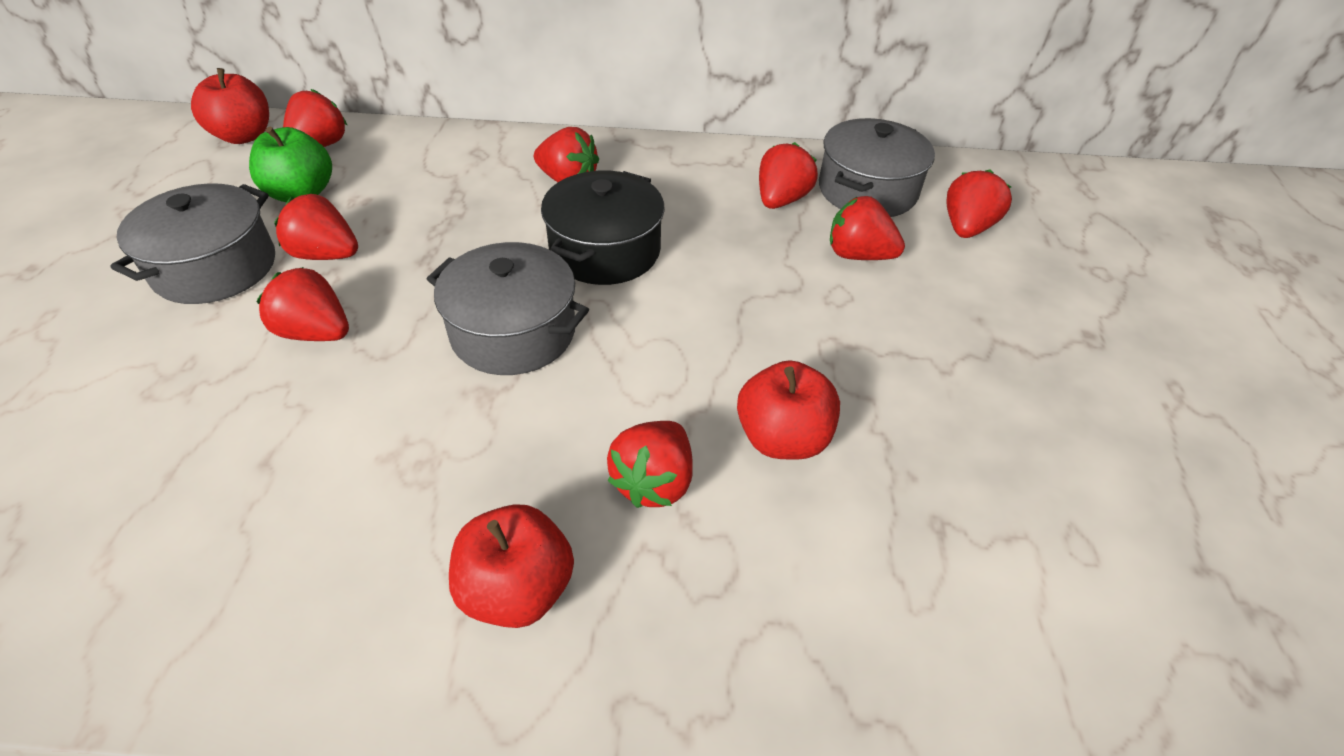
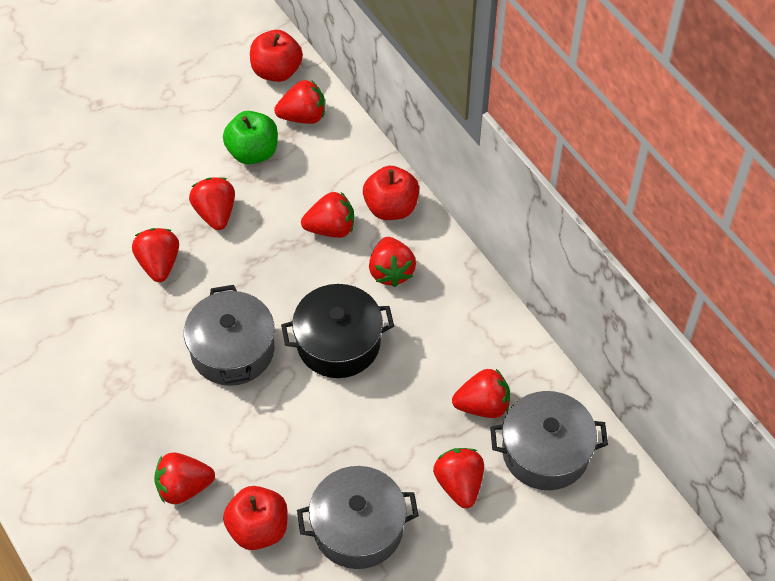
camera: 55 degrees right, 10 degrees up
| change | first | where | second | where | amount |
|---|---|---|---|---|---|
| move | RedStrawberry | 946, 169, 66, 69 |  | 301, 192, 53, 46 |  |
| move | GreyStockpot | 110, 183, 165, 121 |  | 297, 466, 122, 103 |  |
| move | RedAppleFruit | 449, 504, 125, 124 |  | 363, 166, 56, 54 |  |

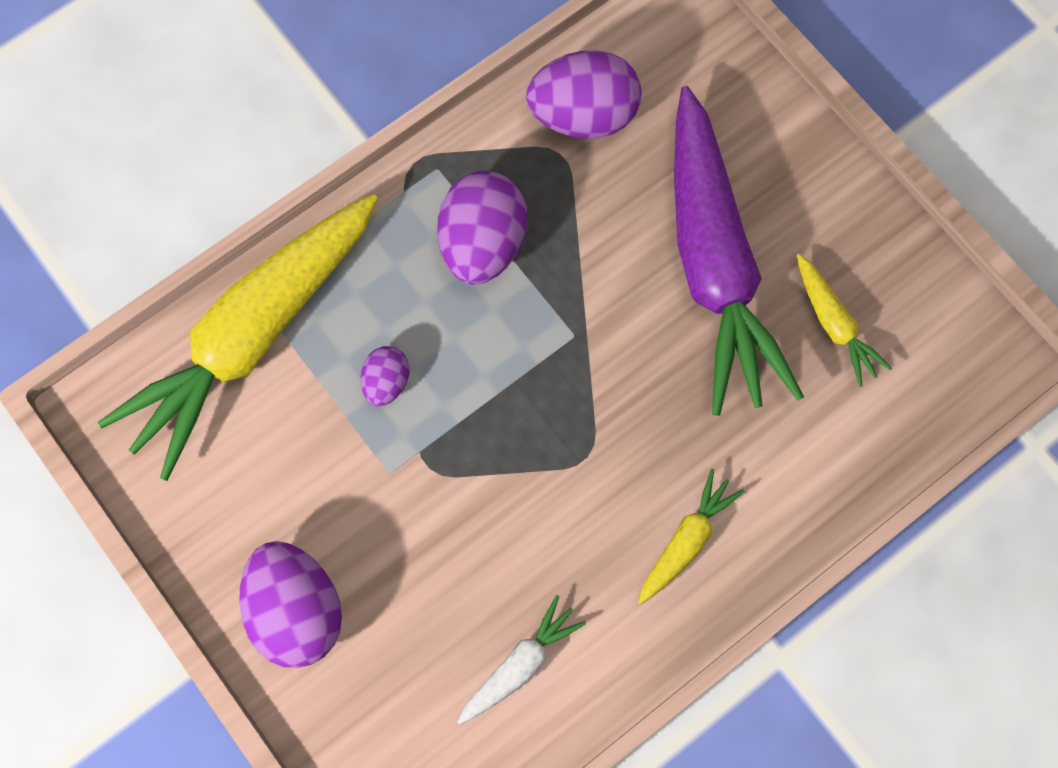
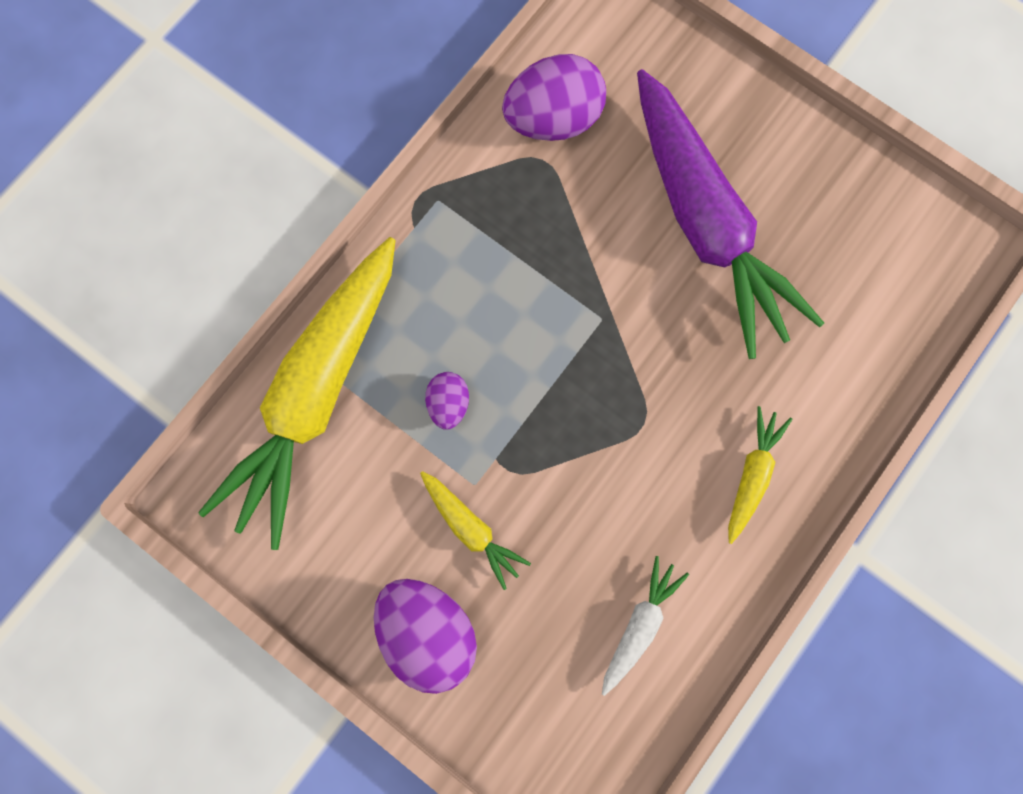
camera: 15 degrees left, 5 degrees up
| change | first | where | second | where | amount |
|---|---|---|---|---|---|
| delete | PurpleEggShape | 437, 171, 90, 113 |  |  |  |
| move | BrightYellowRootVegetable | 797, 254, 95, 133 |  | 420, 471, 111, 119 |  |

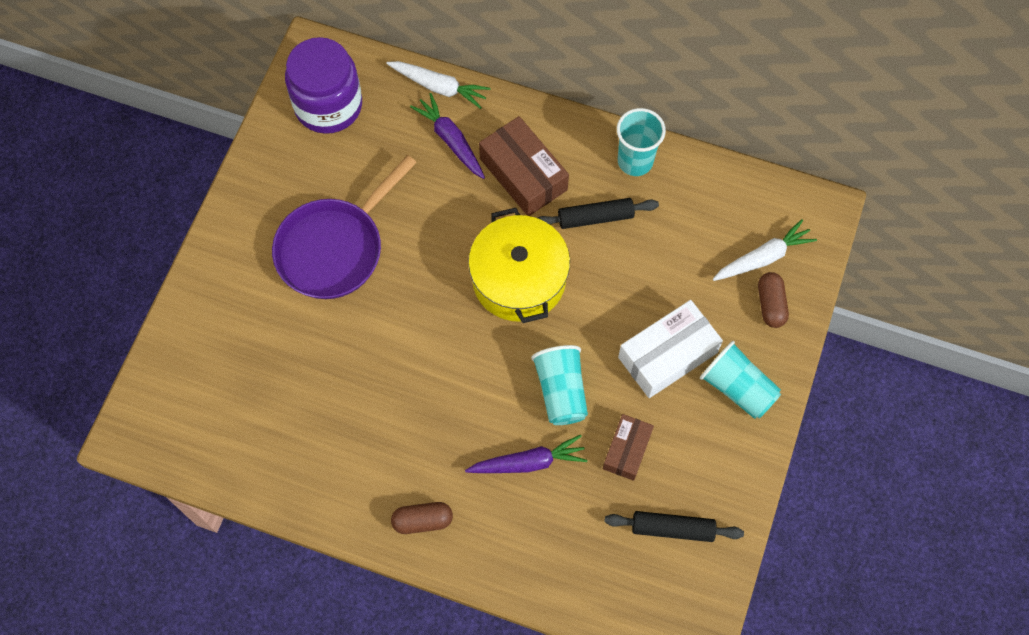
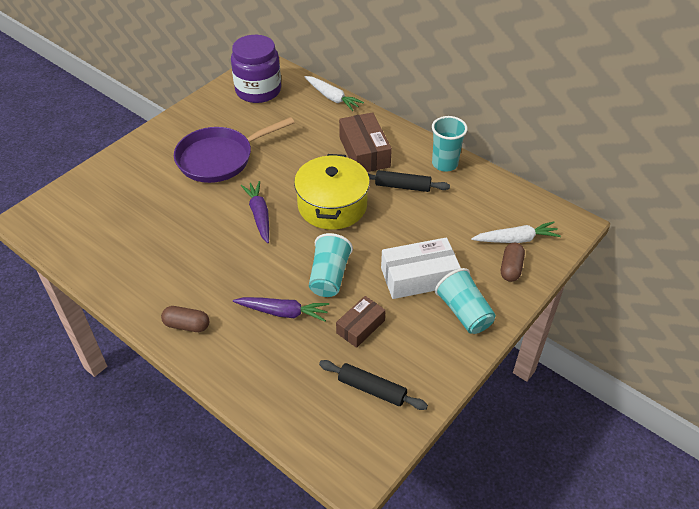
camera: 20 degrees right, 20 degrees down
| change | first | where | second | where | amount |
|---|---|---|---|---|---|
| move | PurpleRootVegetable | 410, 93, 75, 86 |  | 241, 181, 28, 62 |  |

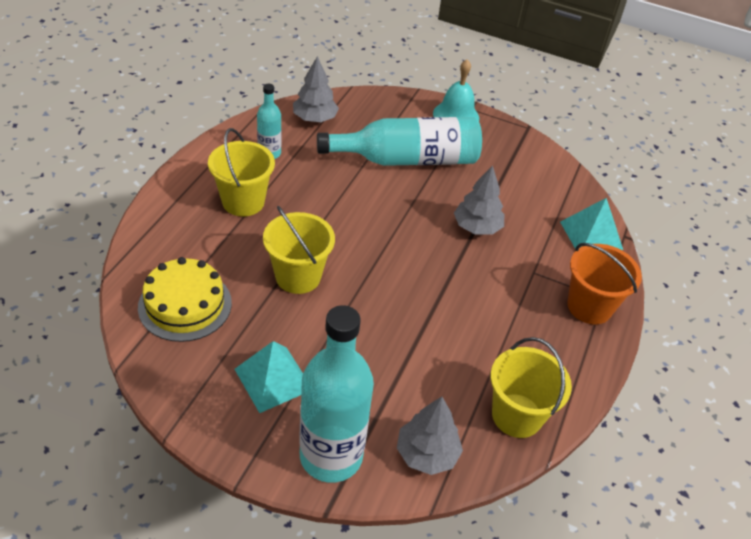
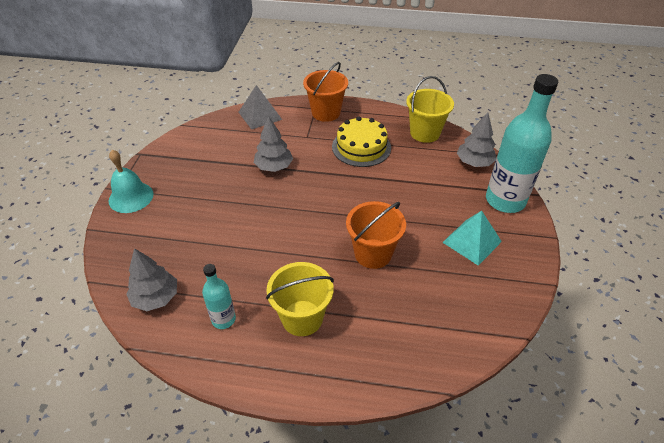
camera: 100 degrees left, 0 degrees up
| change | first | where | second | where | amount |
|---|---|---|---|---|---|
| delete | TurquoiseBottle | 317, 117, 165, 49 |  |  |  |
| recolor | TurquoisePyramidShape | 560, 198, 63, 52 | GreyPyramidShape | 239, 85, 43, 45 |  |
| recolor | BrightYellowPail | 263, 206, 72, 88 | OrangePail | 346, 201, 60, 68 |  |
| move | BrightYellowLayerCake | 138, 257, 94, 85 |  | 332, 116, 59, 51 |  |

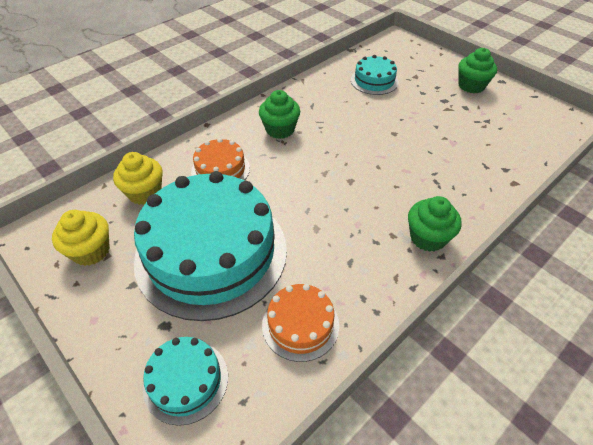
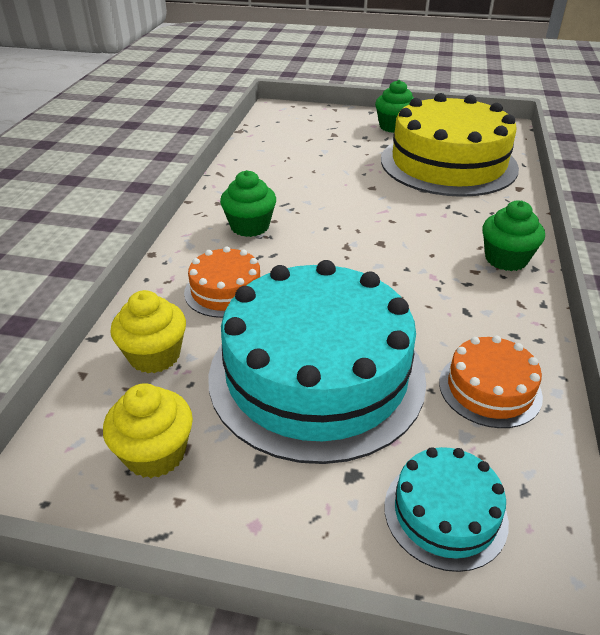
camera: 35 degrees left, 10 degrees down
| change | first | where | second | where | amount |
|---|---|---|---|---|---|
| delete | TurquoiseLayerCake | 351, 55, 48, 40 |  |  |  |
| insert |  |  | BrightYellowLayerCake | 381, 93, 138, 104 |  |

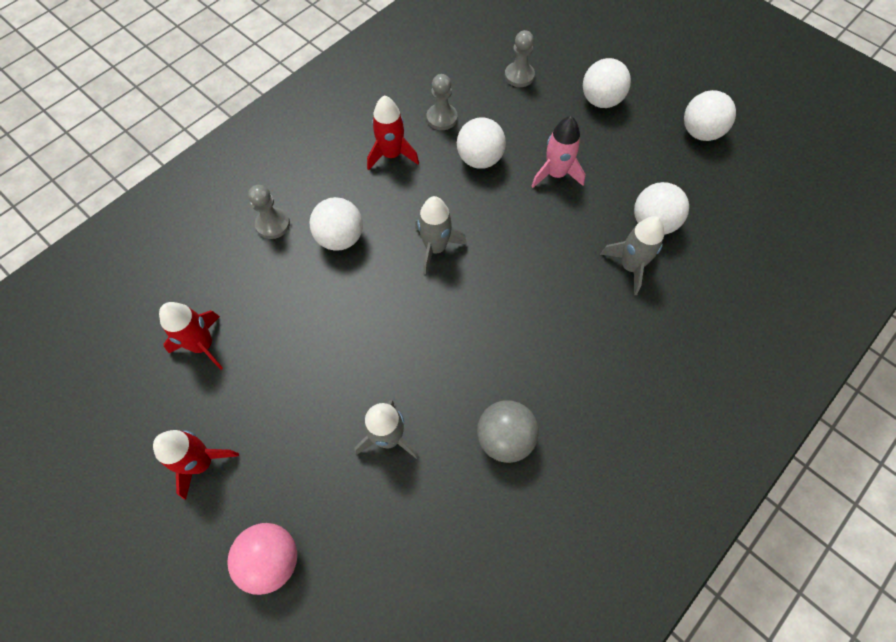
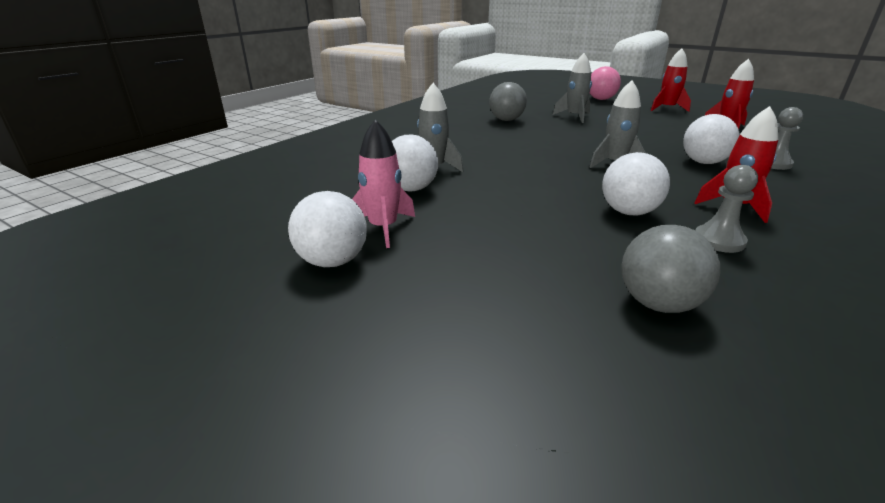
camera: 170 degrees right, 35 degrees down
| change | first | where | second | where | amount |
|---|---|---|---|---|---|
| replace | GreyGamePawn | 505, 30, 30, 57 | GreyBall | 622, 225, 99, 88 |  |
| delete | SnowWhiteBall | 583, 58, 48, 50 |  |  |  |
| move | RosePinkRocket | 531, 116, 54, 72 |  | 352, 119, 63, 129 |  |

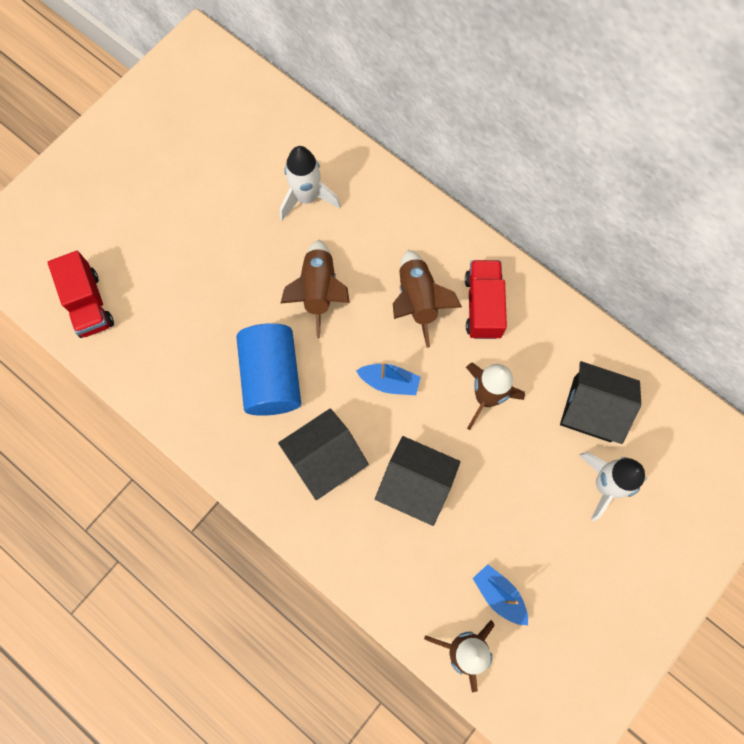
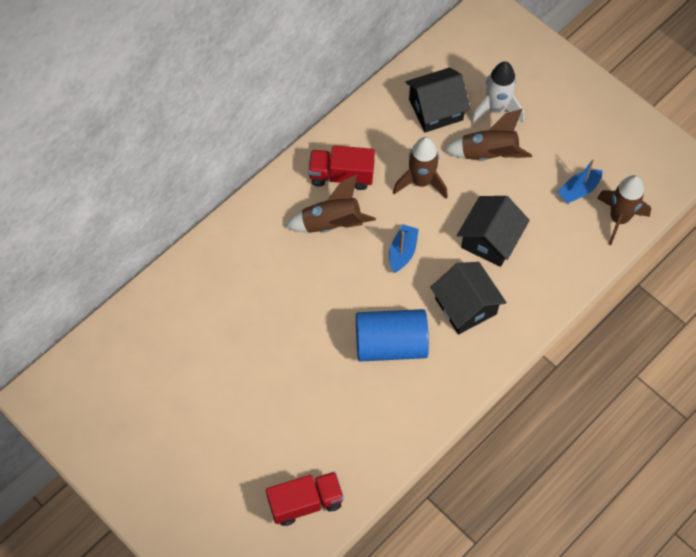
camera: 85 degrees left, 10 degrees down
| change | first | where | second | where | amount |
|---|---|---|---|---|---|
| delete | SnowWhiteRocket | 280, 146, 61, 75 |  |  |  |
| move | BrownRocket | 280, 240, 70, 98 |  | 443, 109, 89, 52 |  |
| rotate | EbonyHouse | 560, 361, 81, 83 |  | 406, 67, 64, 65 | 45 degrees clockwise |

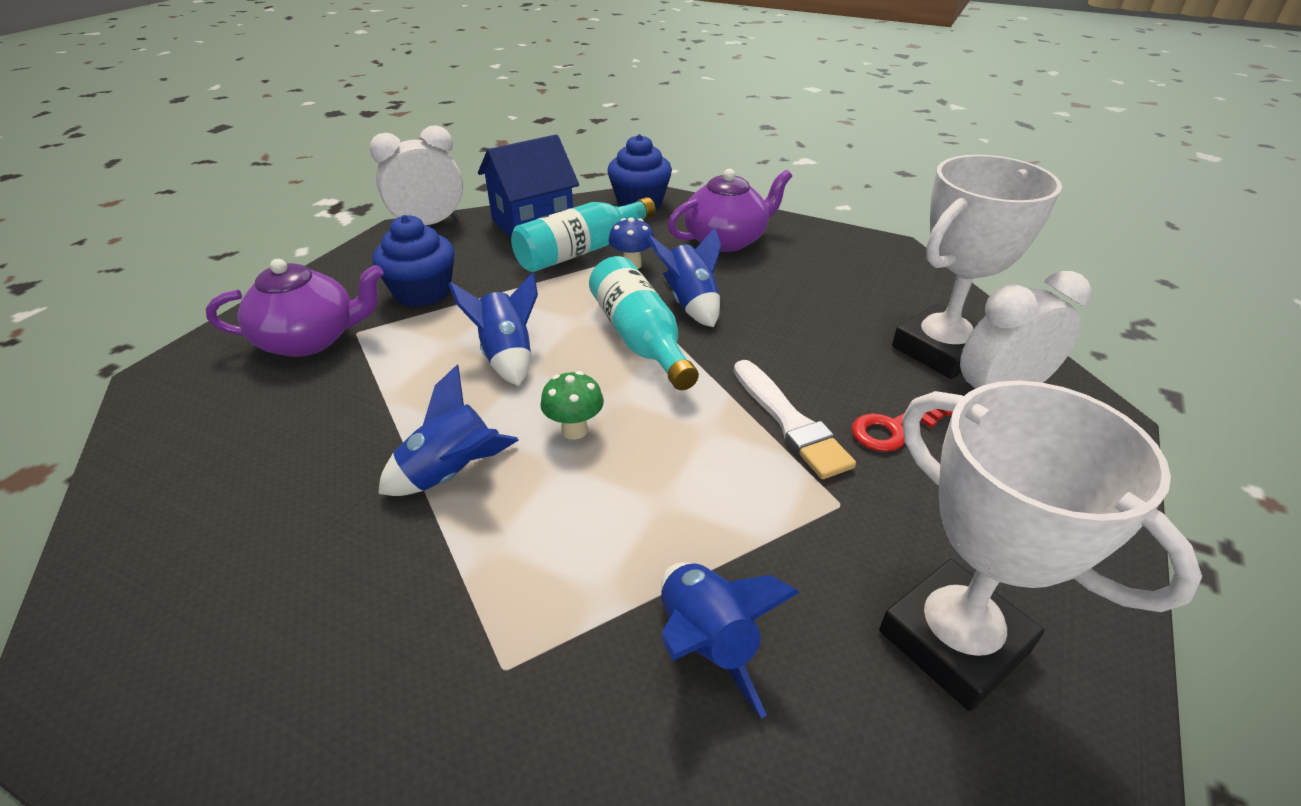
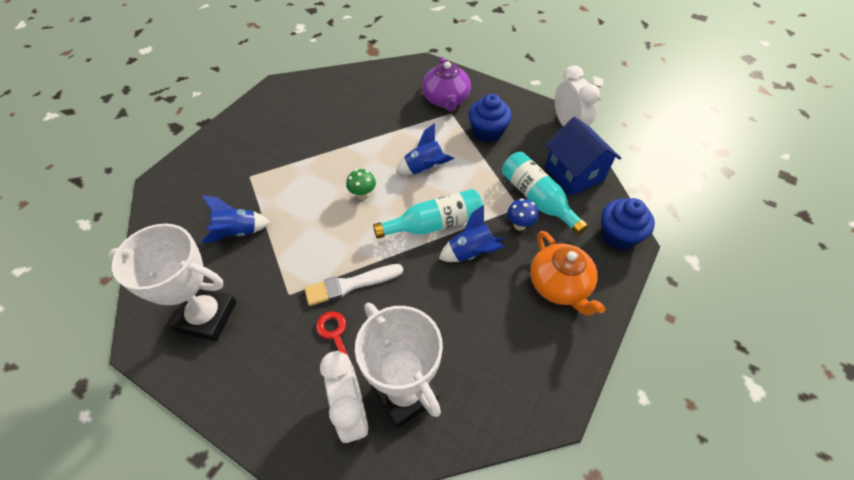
camera: 95 degrees right, 15 degrees up
| change | first | where | second | where | amount |
|---|---|---|---|---|---|
| recolor | PurpleTeaPot | 668, 169, 124, 83 | OrangeTeaPot | 530, 231, 76, 84 |  |
| delete | BlueRocket | 378, 365, 141, 131 |  |  |  |
| rotate | SnowWhiteTrophy | 879, 381, 323, 330 |  | 108, 223, 129, 118 | 45 degrees clockwise |

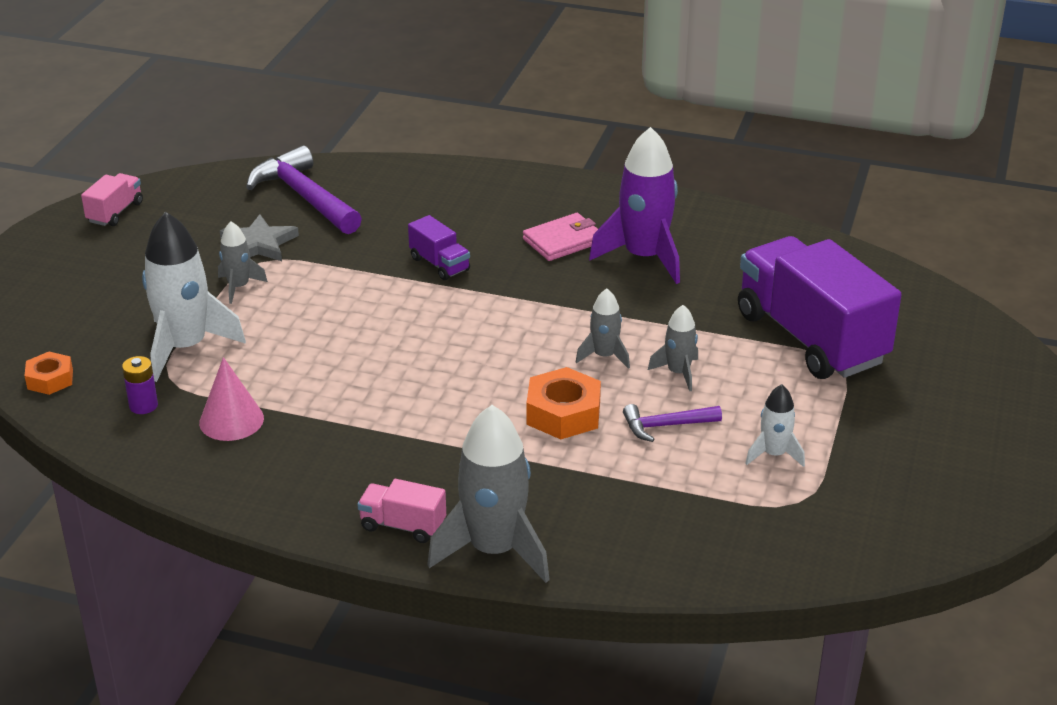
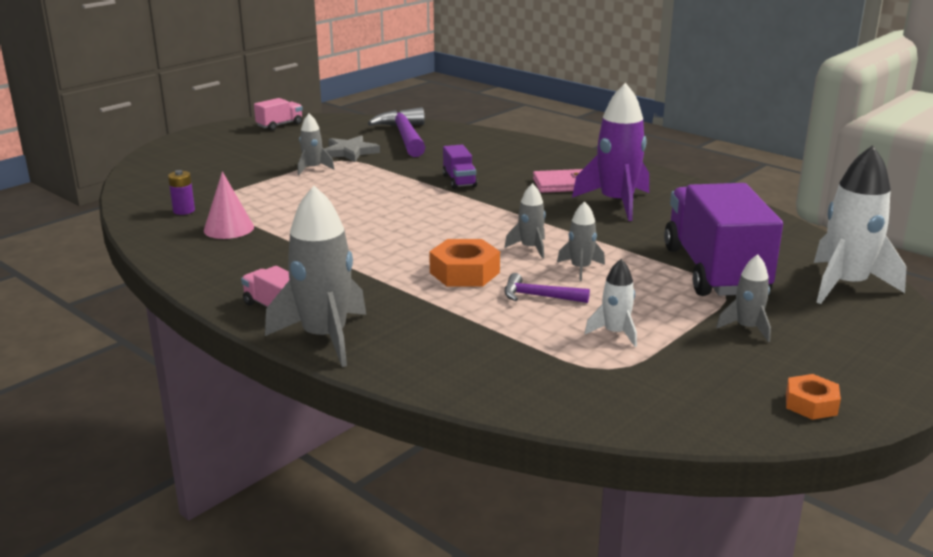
camera: 25 degrees right, 10 degrees down
| change | first | where | second | where | amount |
|---|---|---|---|---|---|
| move | SnowWhiteRocket | 142, 212, 104, 170 |  | 814, 145, 93, 159 |  |
| move | OrangeNut | 25, 352, 48, 43 |  | 786, 374, 55, 46 |  |
| insert |  |  | GreyRocket | 716, 254, 55, 88 |  |

